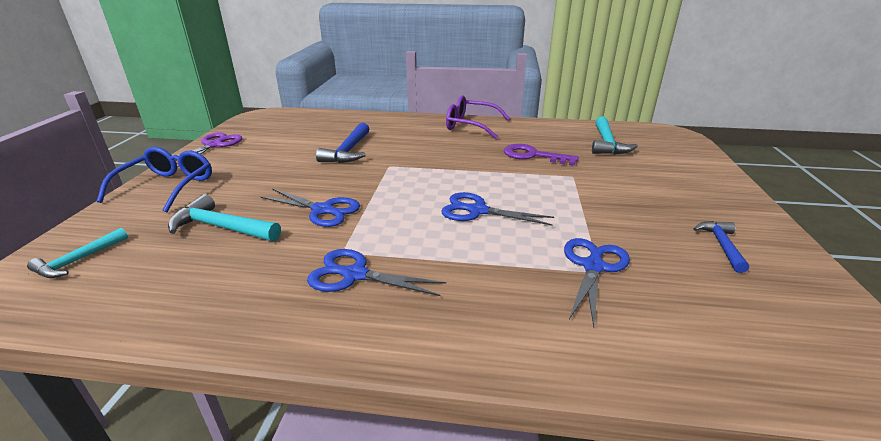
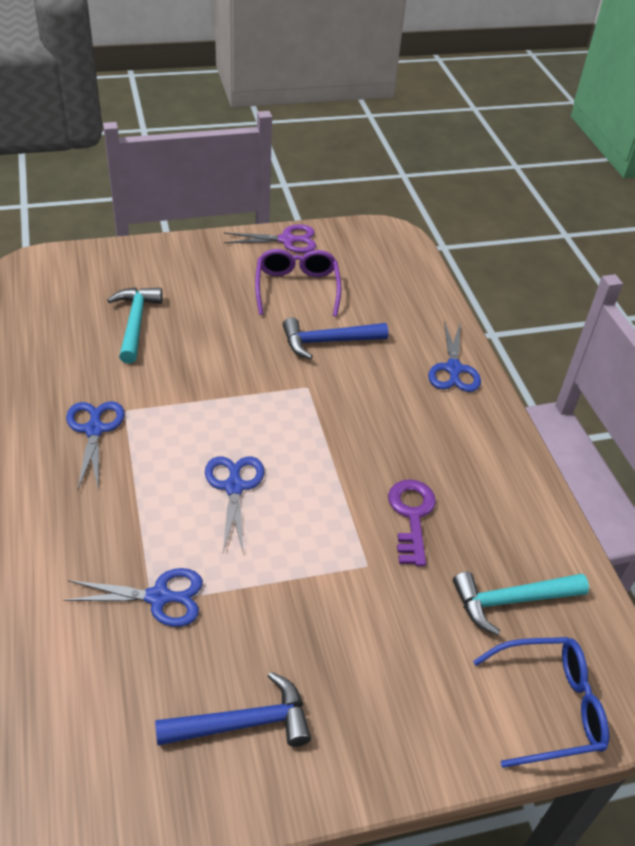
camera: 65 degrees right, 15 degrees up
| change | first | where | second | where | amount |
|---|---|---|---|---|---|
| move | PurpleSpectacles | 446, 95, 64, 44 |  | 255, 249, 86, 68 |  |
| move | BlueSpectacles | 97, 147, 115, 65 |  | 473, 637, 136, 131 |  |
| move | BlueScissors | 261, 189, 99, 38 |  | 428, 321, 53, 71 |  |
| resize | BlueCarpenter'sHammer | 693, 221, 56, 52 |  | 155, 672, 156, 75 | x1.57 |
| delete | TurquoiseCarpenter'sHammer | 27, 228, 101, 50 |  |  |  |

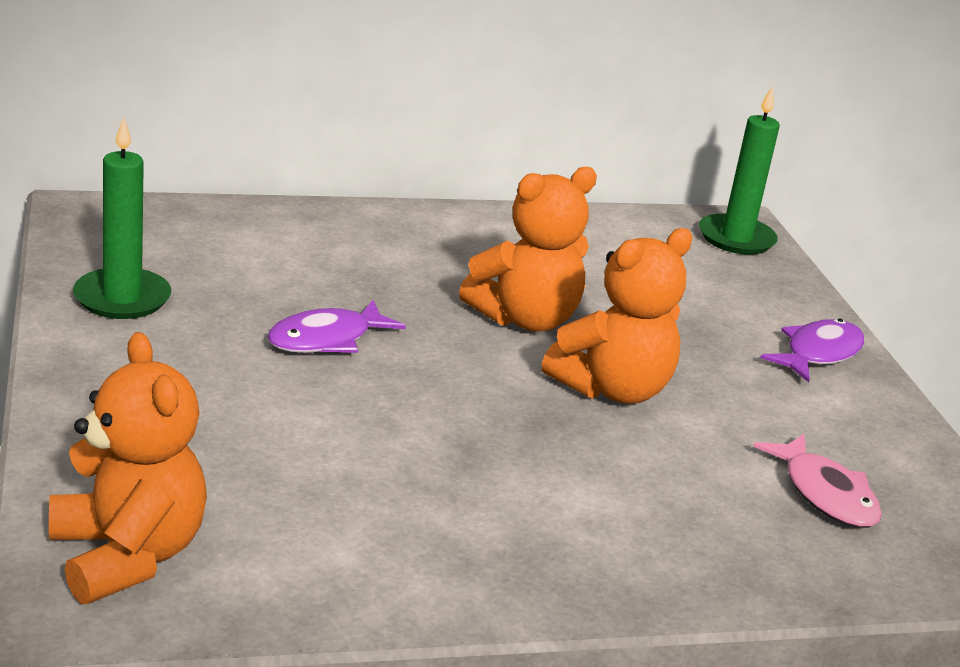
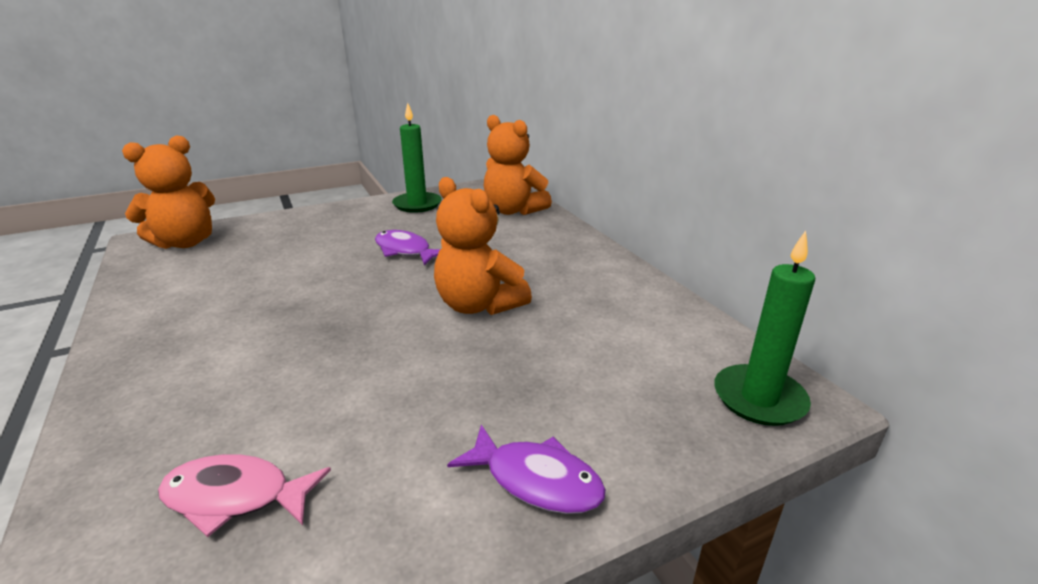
camera: 80 degrees right, 0 degrees up
| change | first | where | second | where | amount |
|---|---|---|---|---|---|
| move | OrangeStuffedBear | 542, 228, 151, 175 |  | 484, 115, 68, 100 |  |
| rotate | RosePinkToyFish | 753, 434, 129, 94 |  | 158, 454, 173, 83 | 45 degrees clockwise |

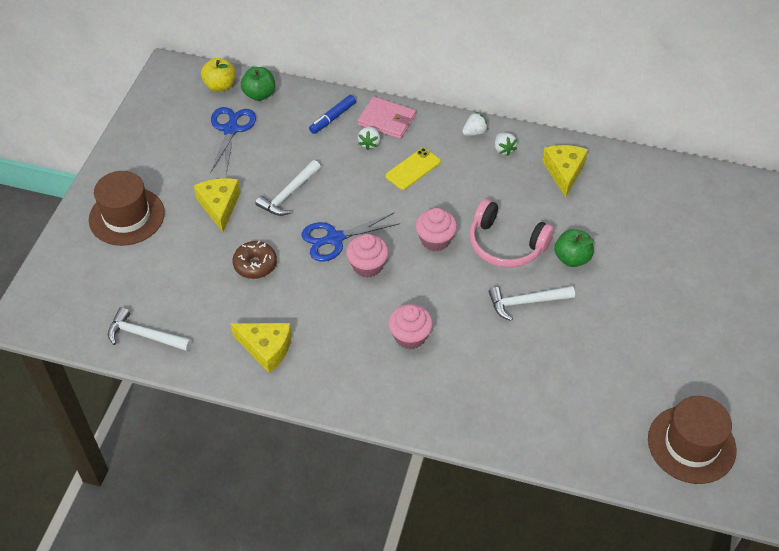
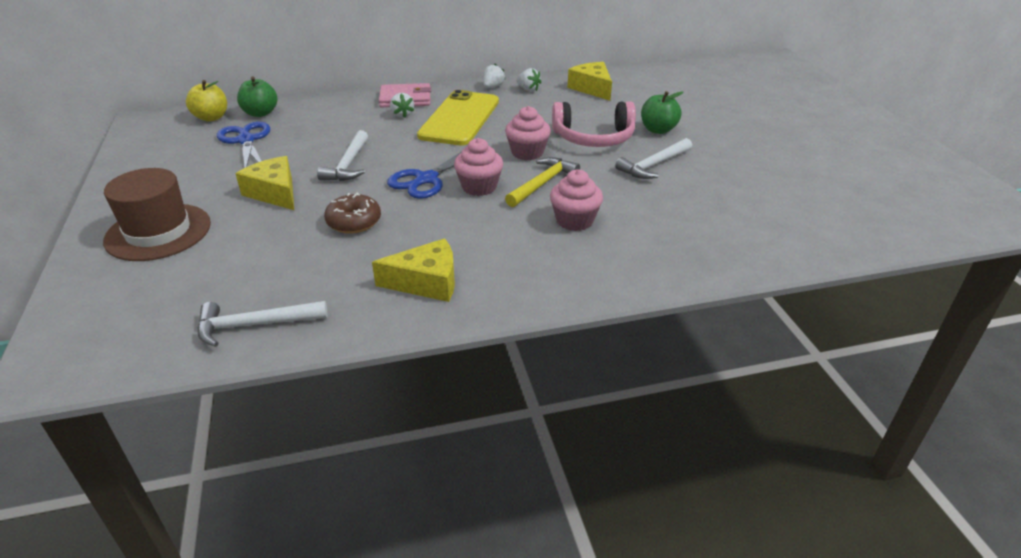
camera: 30 degrees left, 15 degrees down
| change | first | where | second | where | amount |
|---|---|---|---|---|---|
| delete | BlueMarker | 309, 95, 47, 39 |  |  |  |
| resize | BrightYellowSmartphone | 386, 148, 55, 42 |  | 417, 90, 82, 55 | x1.86 |
| delete | BrownTallHat | 648, 396, 89, 88 |  |  |  |
| insert |  |  | BrightYellowCarpenter'sHammer | 505, 157, 75, 50 |  |

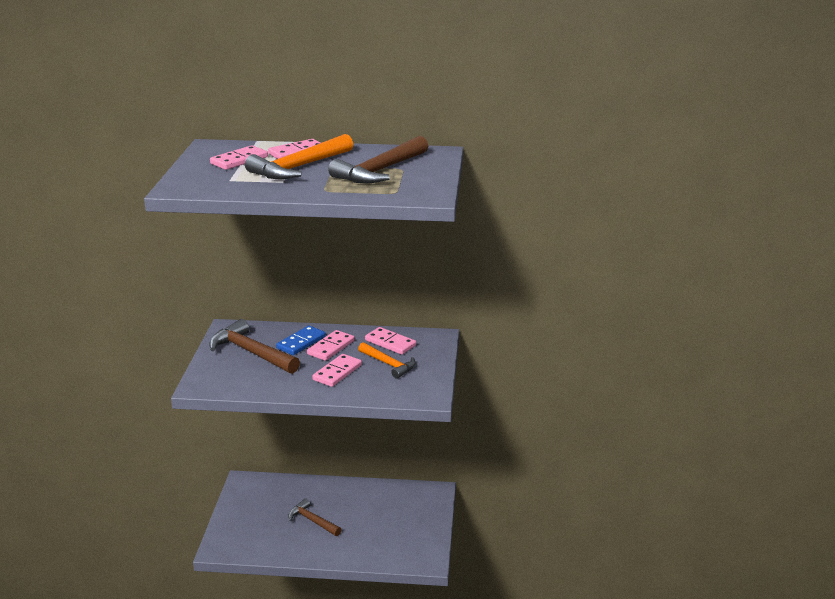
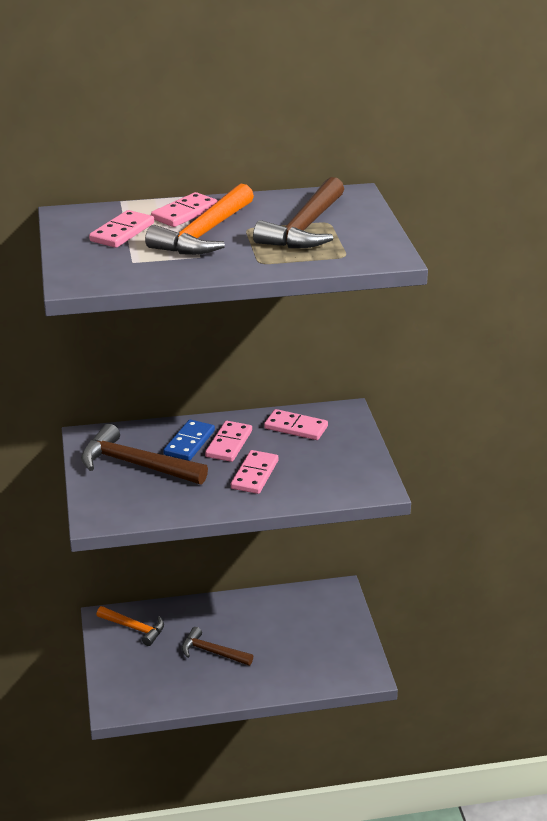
camera: 15 degrees left, 5 degrees up
| change | first | where | second | where | amount |
|---|---|---|---|---|---|
| move | OrangeCarpenter'sHammer | 358, 342, 58, 37 |  | 97, 606, 67, 40 |  |

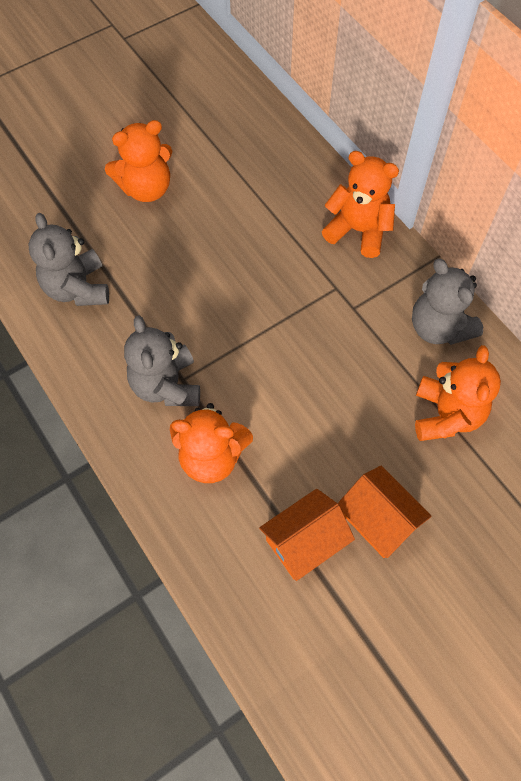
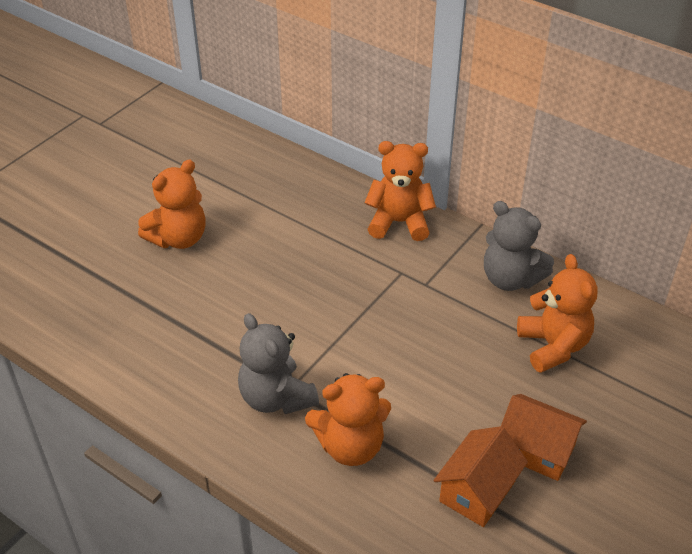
camera: 20 degrees left, 20 degrees down
| change | first | where | second | where | amount |
|---|---|---|---|---|---|
| delete | GreyStuffedBear | 29, 213, 80, 93 |  |  |  |

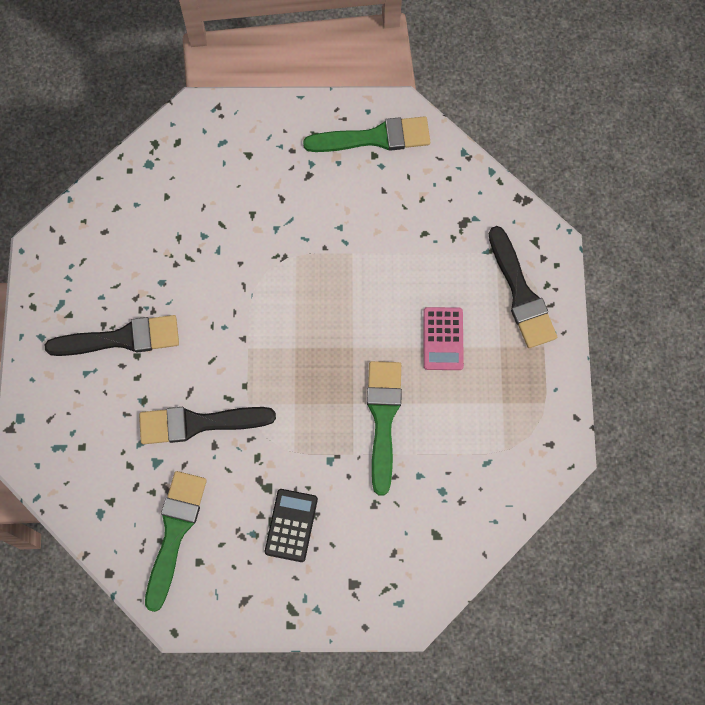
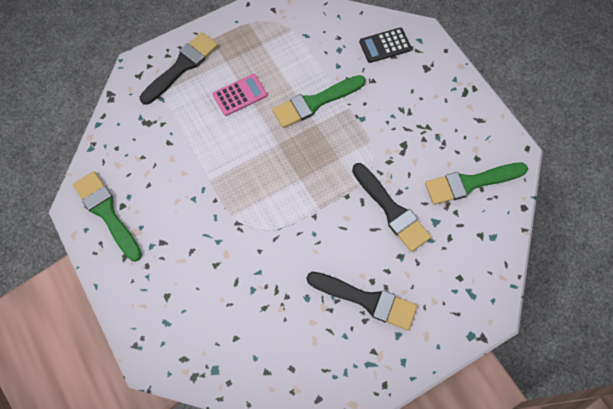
camera: 120 degrees left, 5 degrees down
| change | first | where | second | where | amount |
|---|---|---|---|---|---|
| rotate | EbonyBrush | 45, 315, 134, 41 |  | 306, 272, 111, 58 | 150 degrees clockwise |
| move | EbonyPocketCalculator | 265, 489, 53, 73 |  | 359, 28, 53, 35 |  |

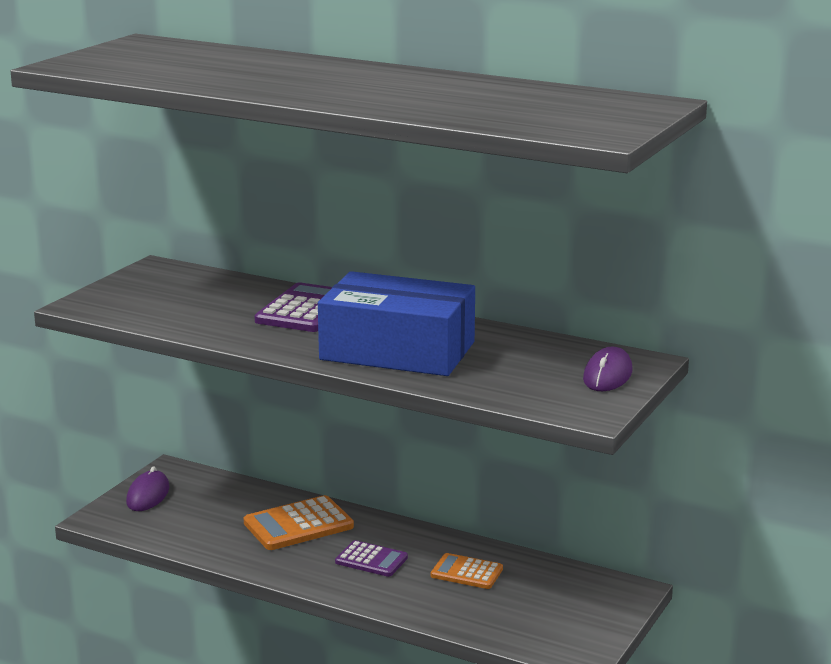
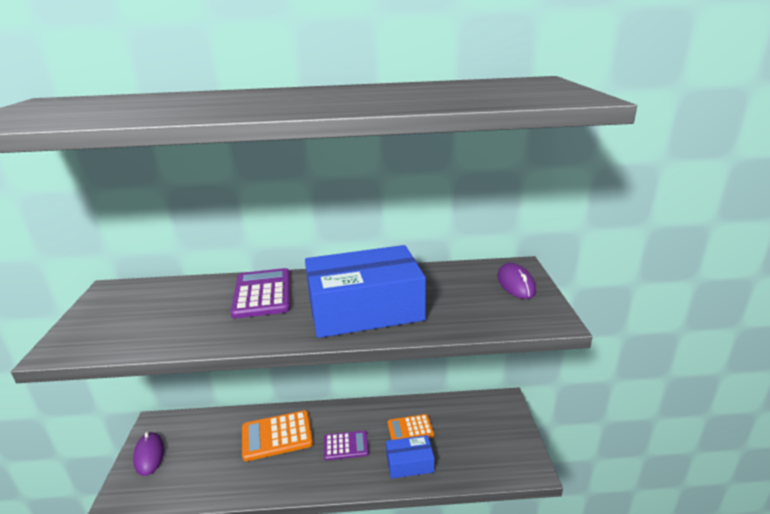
camera: 30 degrees left, 5 degrees up
| change | first | where | second | where | amount |
|---|---|---|---|---|---|
| rotate | OrangePocketCalculator | 244, 495, 110, 55 |  | 242, 410, 71, 51 | 45 degrees clockwise |
| insert |  |  | BlueBox | 386, 435, 48, 44 |  |

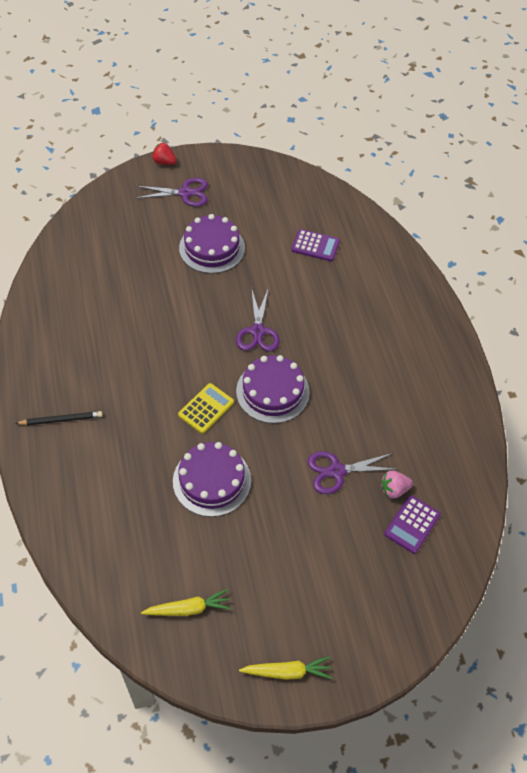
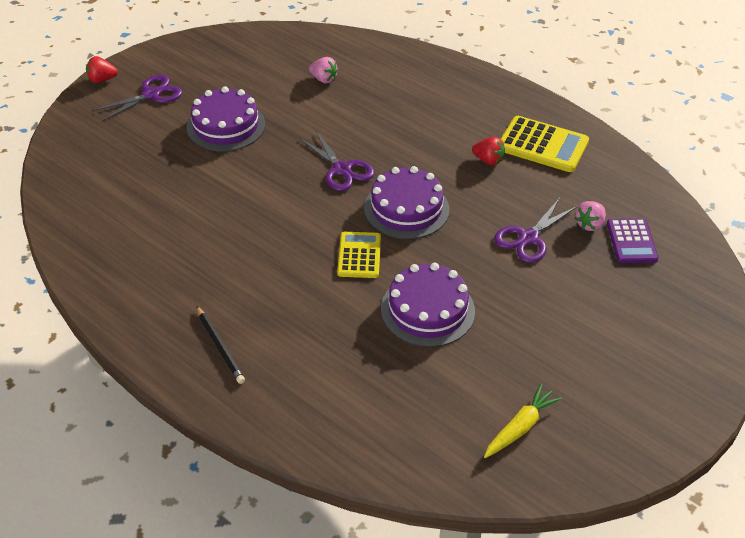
camera: 35 degrees left, 10 degrees down
| change | first | where | second | where | amount |
|---|---|---|---|---|---|
| replace | PurplePocketCalculator | 291, 229, 49, 33 | RosePinkStrawberry | 309, 57, 29, 26 |  |
| rotate | EbonyPencil | 15, 411, 88, 14 |  | 197, 306, 48, 78 | 105 degrees clockwise |
| delete | BrightYellowRootVegetable | 239, 656, 93, 24 |  |  |  |
| insert |  |  | BrightYellowPocketCalculator | 501, 116, 88, 56 |  |
| insert |  |  | RedStrawberry | 472, 137, 33, 29 |  |

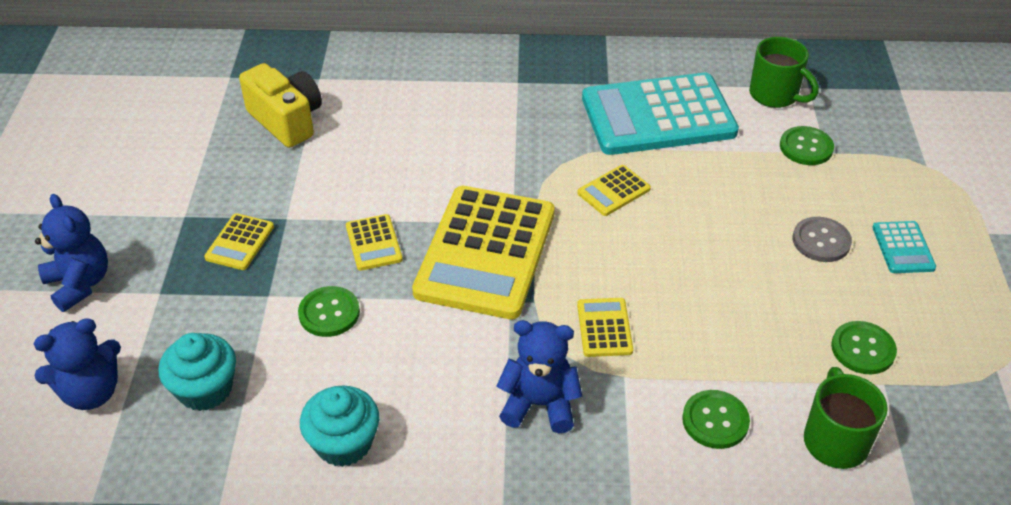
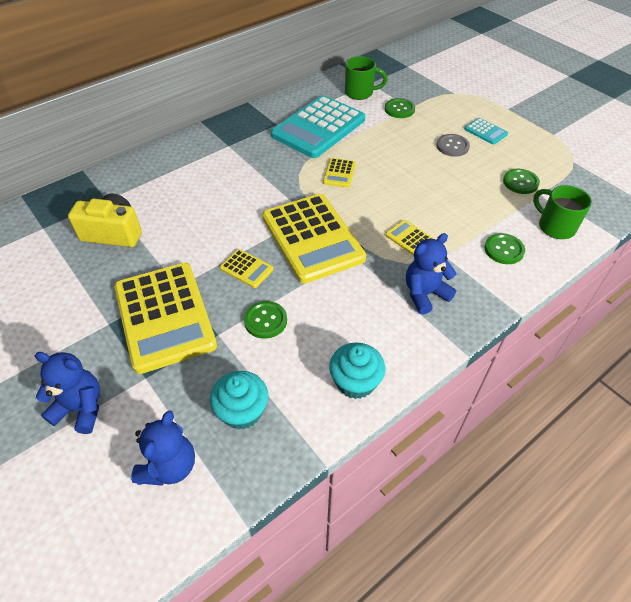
camera: 40 degrees left, 5 degrees up
| change | first | where | second | where | amount |
|---|---|---|---|---|---|
| resize | BrightYellowPocketCalculator | 204, 213, 70, 57 |  | 114, 263, 103, 111 | x2.34 |

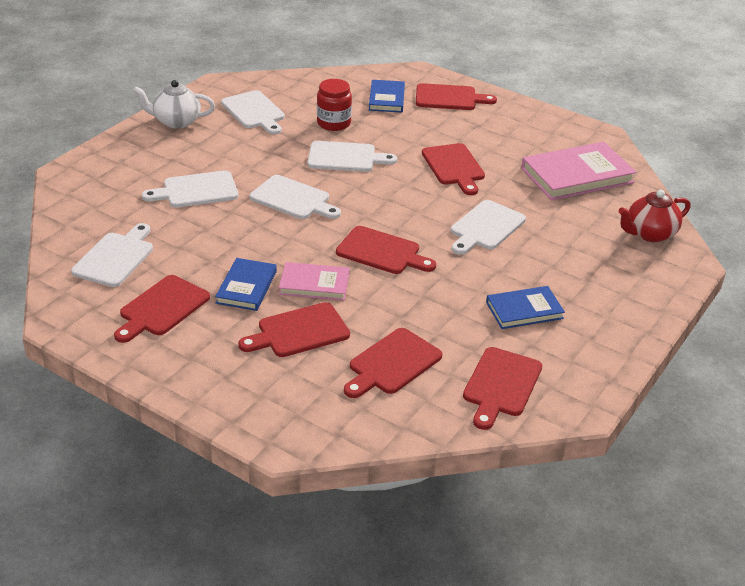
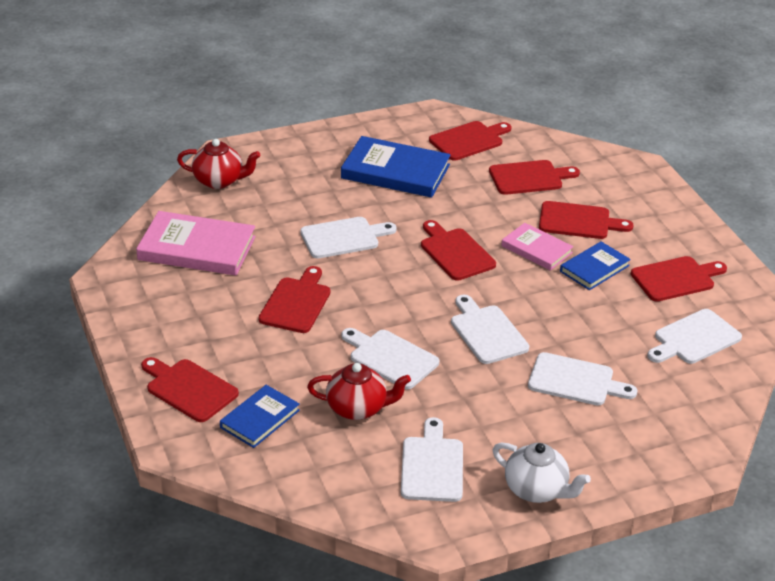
camera: 145 degrees left, 0 degrees up
| change | first | where | second | where | amount |
|---|---|---|---|---|---|
| replace | RedPreserveJar | 317, 79, 35, 52 | RedTeaPot | 307, 363, 104, 57 |  |
| resize | BlueBook | 486, 286, 79, 43 |  | 341, 136, 110, 62 | x1.69 |

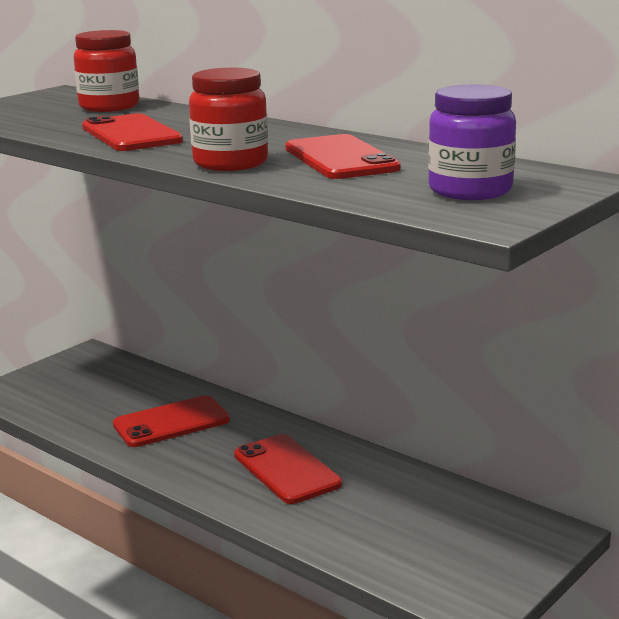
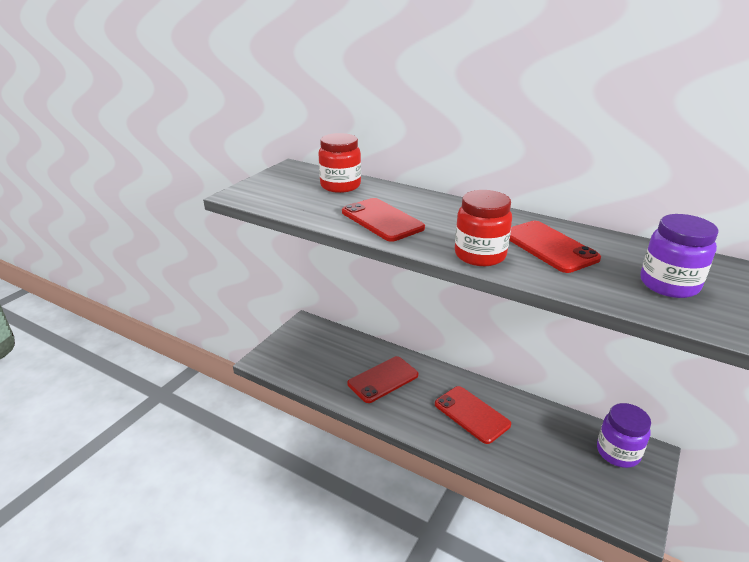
camera: 10 degrees left, 10 degrees up
| change | first | where | second | where | amount |
|---|---|---|---|---|---|
| insert |  |  | PurplePreserveJar | 597, 403, 54, 65 |  |

